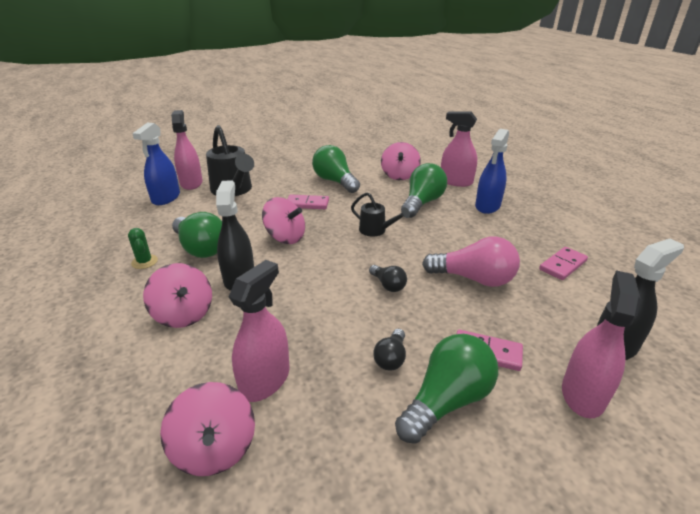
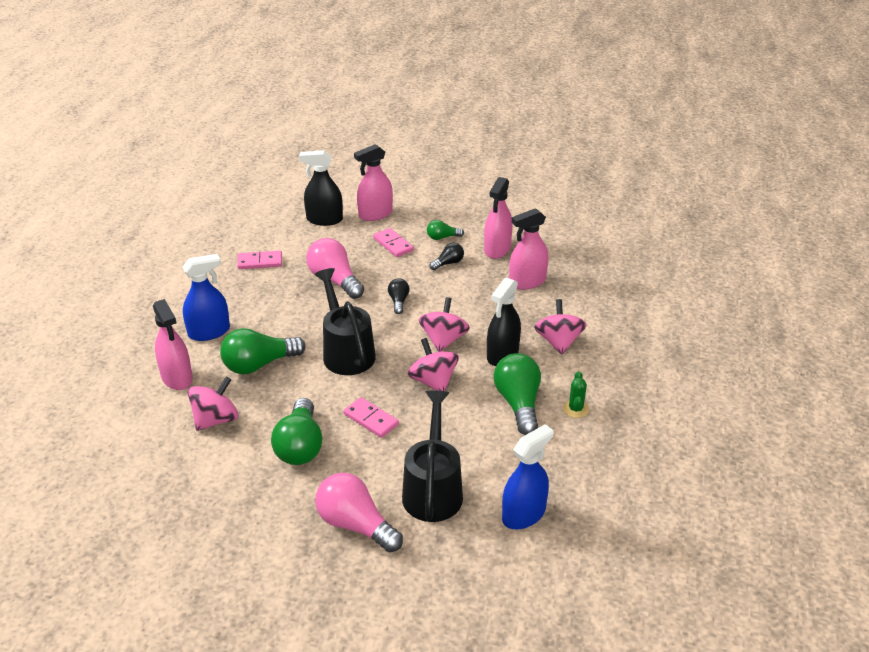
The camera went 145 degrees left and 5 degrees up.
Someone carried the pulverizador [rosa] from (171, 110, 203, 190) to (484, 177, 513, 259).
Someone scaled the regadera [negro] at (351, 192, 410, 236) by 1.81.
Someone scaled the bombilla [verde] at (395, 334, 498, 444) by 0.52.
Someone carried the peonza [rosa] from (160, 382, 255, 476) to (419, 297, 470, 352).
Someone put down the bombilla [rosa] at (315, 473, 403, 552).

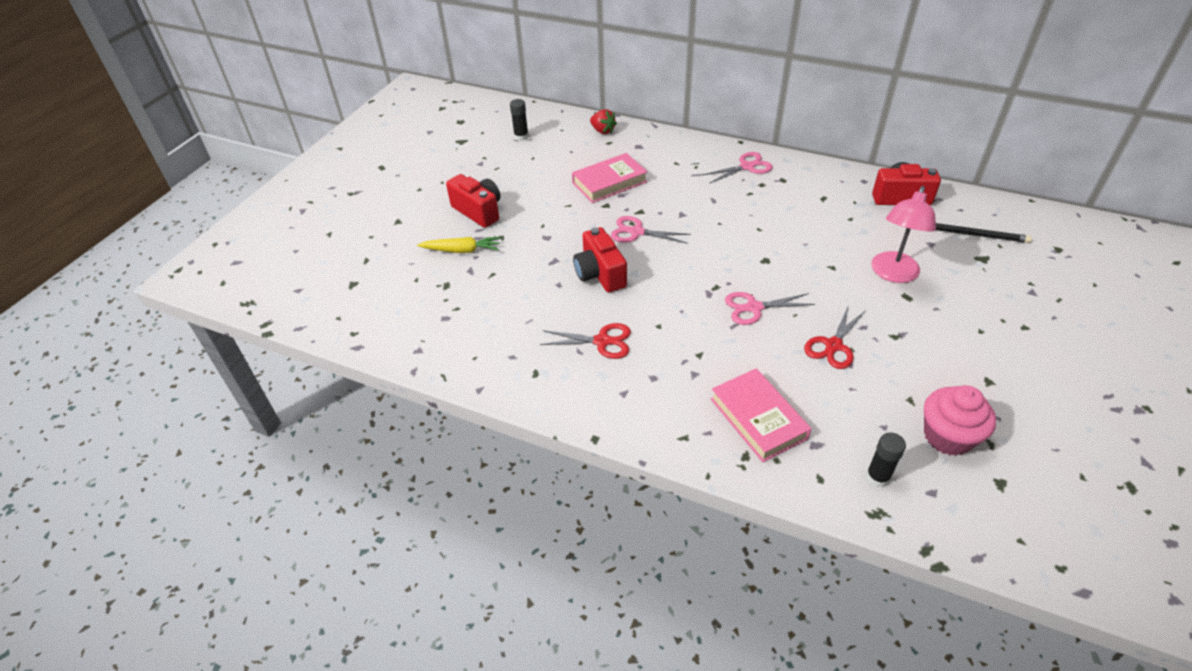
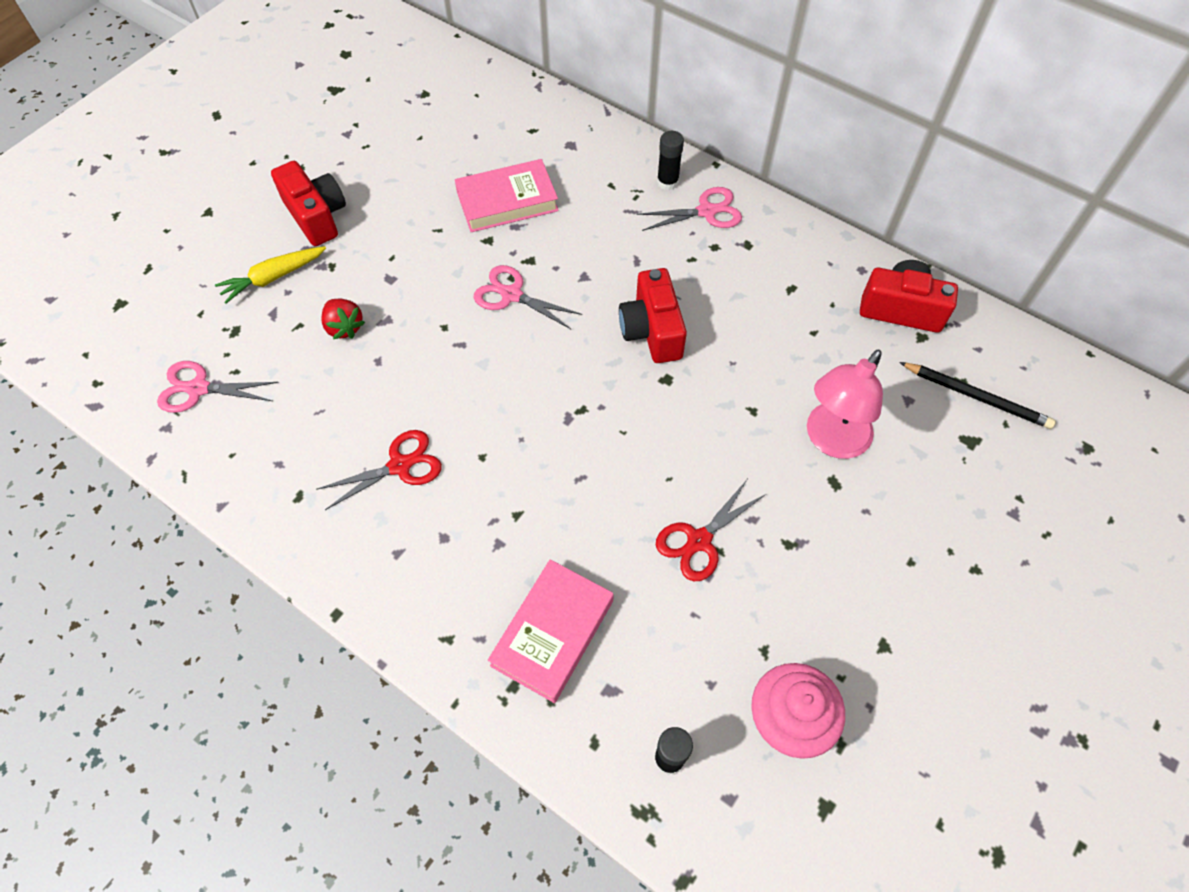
The camera went 10 degrees right and 15 degrees up.
Someone carried the barra de pegamento [negro] from (510, 99, 529, 141) to (657, 131, 684, 190).
Someone carried the fresa [rojo] from (590, 109, 617, 134) to (321, 299, 365, 339).
Someone carried the cámara [rojo] from (573, 227, 627, 293) to (619, 268, 687, 363).
Someone rotated the zanahoria [amarillo] at (417, 237, 500, 253) by 135 degrees clockwise.
Someone carried the tijeras [rosa] from (725, 292, 815, 325) to (157, 361, 279, 413).
Someone rotated the tijeras [rojo] at (540, 323, 631, 359) by 45 degrees counterclockwise.
Someone rotated the libro [rosa] at (711, 368, 811, 462) by 45 degrees clockwise.

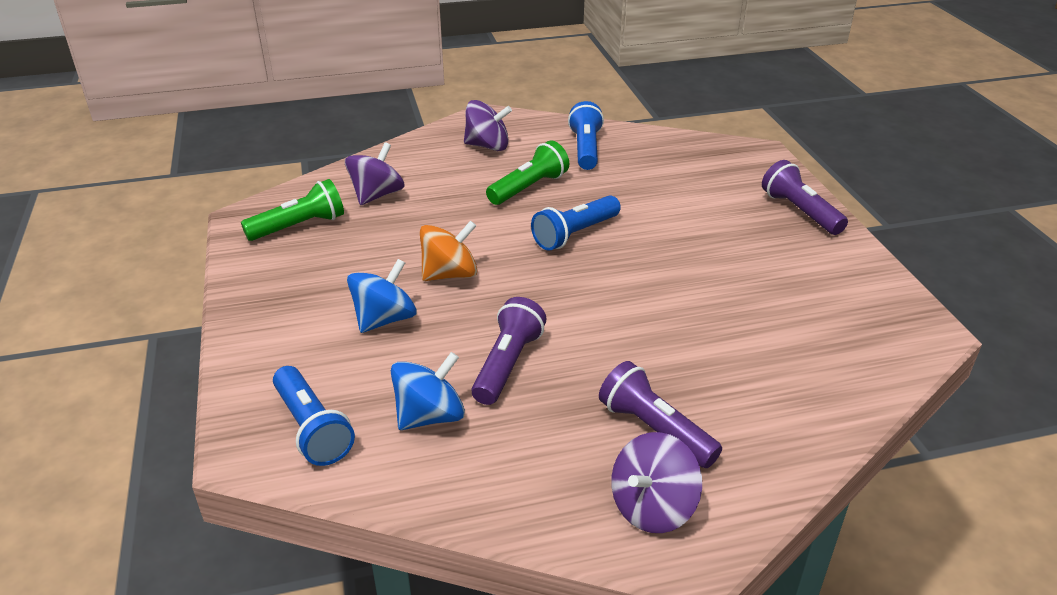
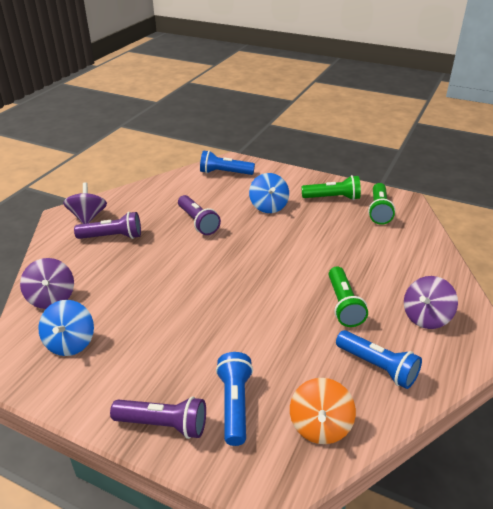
The camera went 130 degrees right and 0 degrees up.
Someone carried the peonza [morado] from (345, 142, 405, 205) to (20, 258, 74, 309).
Someone carried the lámpara de mano [azul] from (531, 195, 621, 251) to (216, 352, 253, 446).
Someone carried the peonza [naranja] from (420, 221, 478, 281) to (290, 378, 356, 444).
Someone carried the peonza [azul] from (391, 352, 465, 430) to (38, 300, 94, 356).
Someone put down the lámpara de mano [verde] at (301, 175, 361, 200).

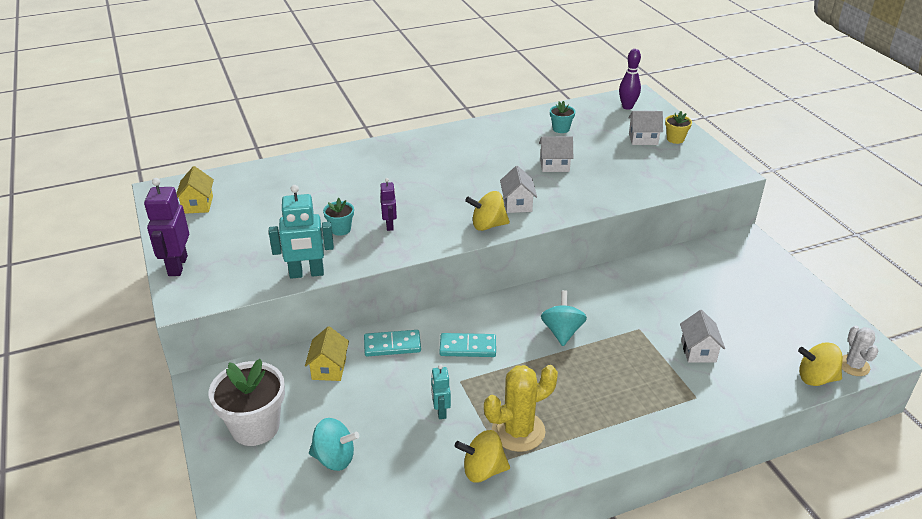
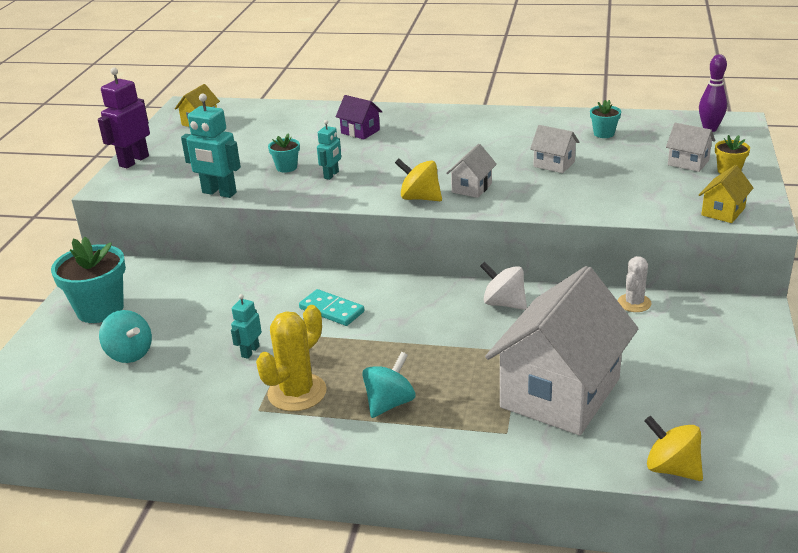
The camera went 35 degrees right and 5 degrees down.
Someone repainted the robot [morado] at (380, 178, 397, 231), which became the robot [turquesa] at (317, 120, 341, 180).
Someone carried the peonza [turquesa] from (541, 290, 587, 346) to (362, 352, 415, 418).
Someone scaled the casa [blanco] at (680, 310, 725, 363) by 2.42.
Someone carried the casa [amarillo] from (305, 326, 349, 381) to (699, 165, 754, 223).
Someone carried the cactus [blanco] from (842, 326, 879, 376) to (618, 256, 652, 312).
Someone took away the ficha de dominó [turquesa] at (364, 330, 421, 356).
Someone repainted the maceta [blanco] at (209, 359, 285, 446), which became the maceta [turquesa] at (51, 237, 126, 323).
Someone rotated the cactus [amarillo] at (484, 365, 558, 452) by 60 degrees counterclockwise.
Someone took away the peonza [amarillo] at (455, 430, 510, 482).
Someone put down the casa [morado] at (336, 95, 382, 139).
Someone put down the peonza [blanco] at (480, 261, 527, 310).

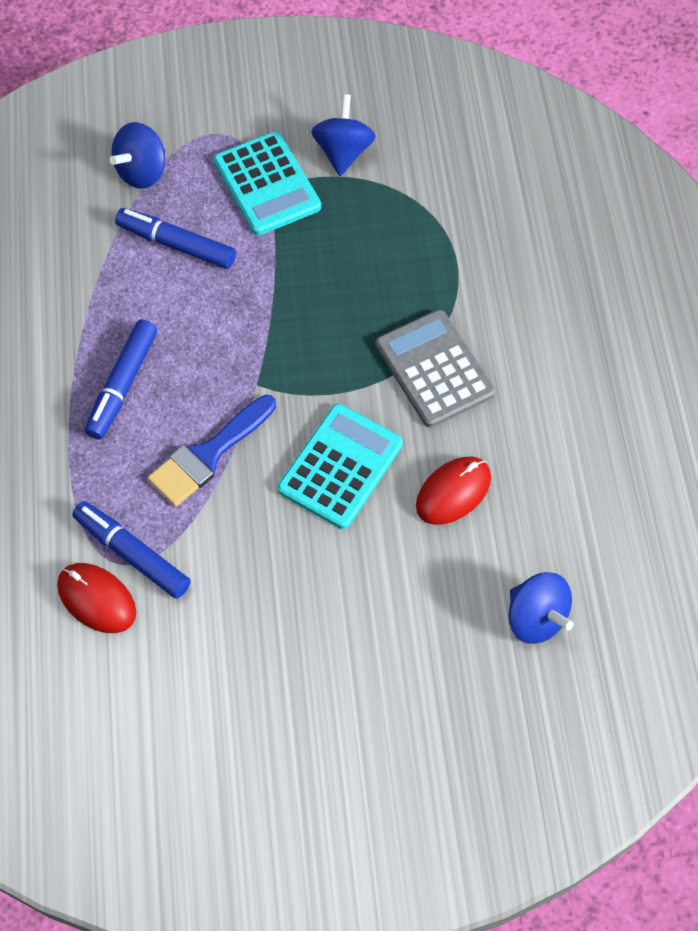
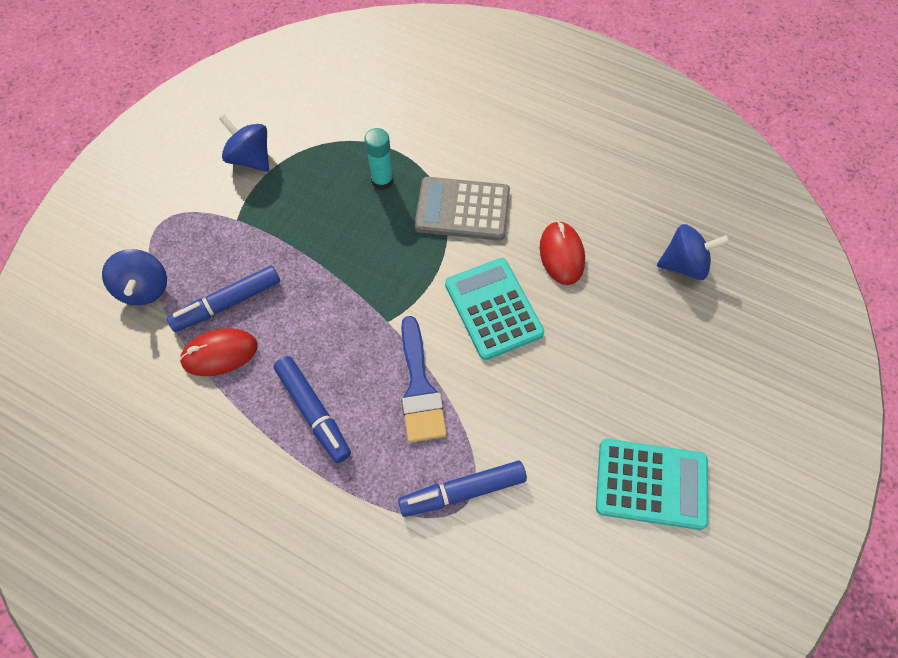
The camera went 55 degrees left and 0 degrees up.
Someone carried the calculadora [turquesa] from (214, 131, 321, 236) to (596, 439, 708, 530).
Someone carried the ratón [rojo] from (57, 563, 136, 633) to (179, 328, 258, 376).
Someone put down the barra de pegamento [turquesa] at (364, 128, 394, 190).

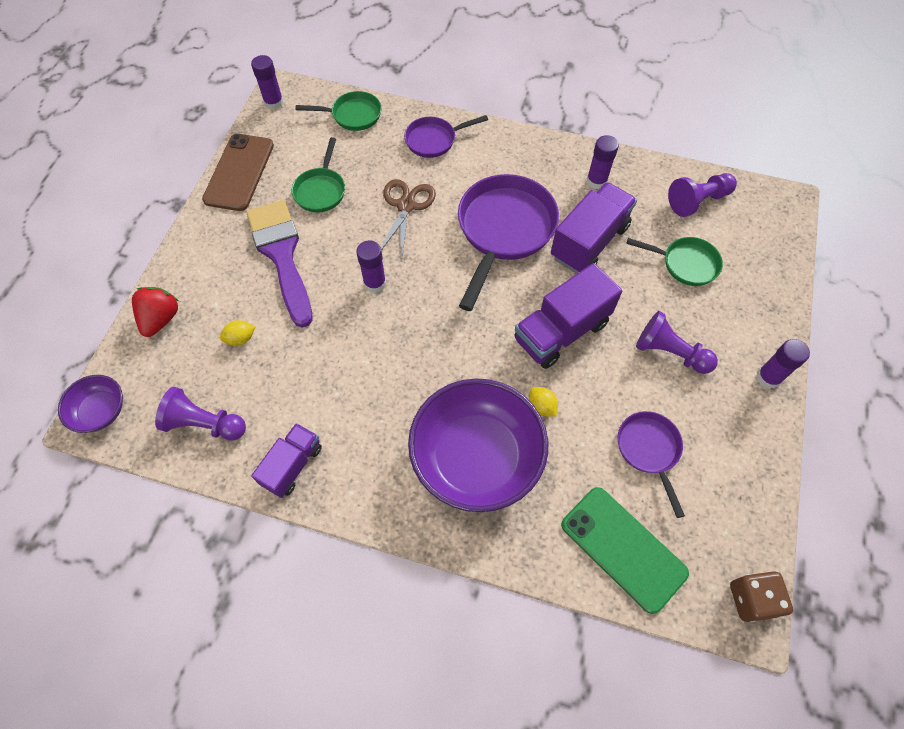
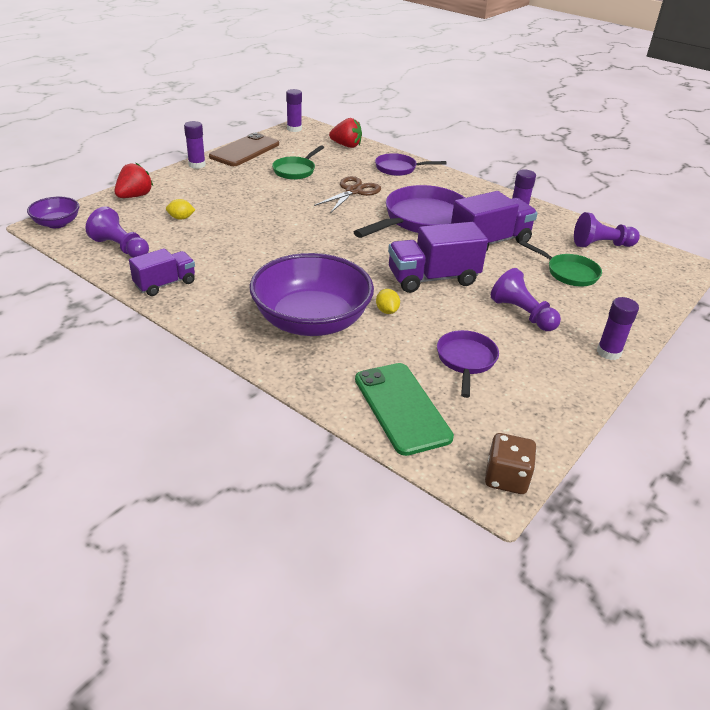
The camera went 20 degrees right and 25 degrees down.
Someone swapped the sartén [verde] at (296, 91, 381, 131) for the fresa [rojo] at (329, 118, 362, 148).
Someone took away the pincel [morado] at (246, 200, 313, 328).
Someone carried the barra de pegamento [morado] from (356, 240, 386, 293) to (184, 121, 206, 169).

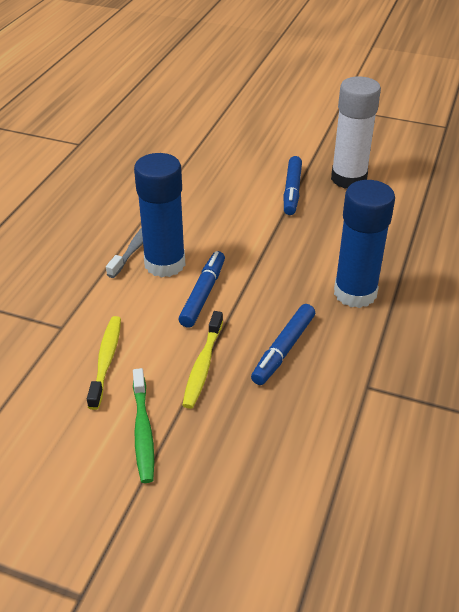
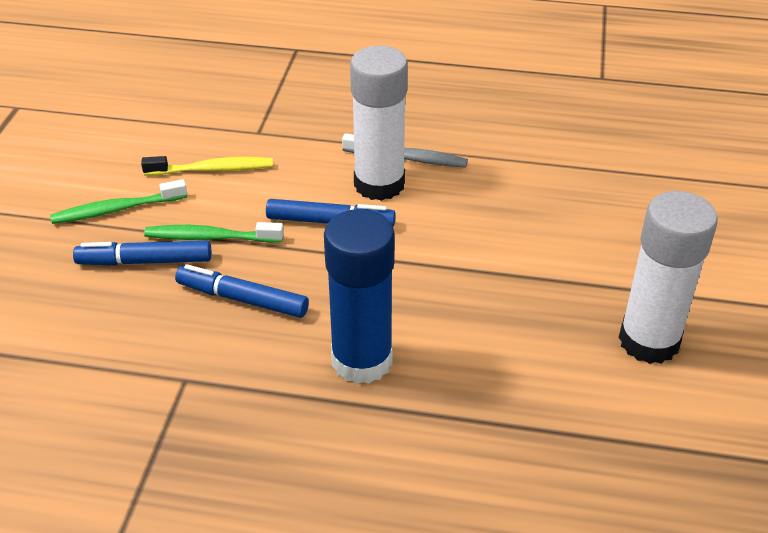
The camera went 80 degrees right and 0 degrees up.
Someone repainted the barra de pegamento [azul] at (134, 153, 185, 277), which became the barra de pegamento [blanco] at (350, 46, 408, 201).
Someone carried the rotulador [azul] from (284, 156, 302, 215) to (73, 240, 211, 266).
Someone repainted the cepillo de dientes [amarillo] at (182, 311, 223, 409), which became the cepillo de dientes [verde] at (144, 222, 284, 243).

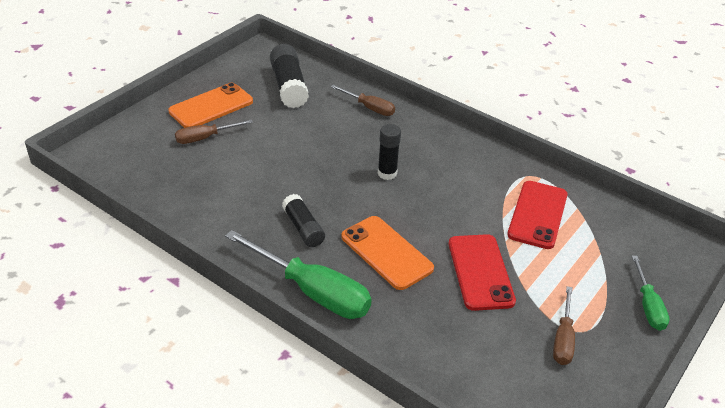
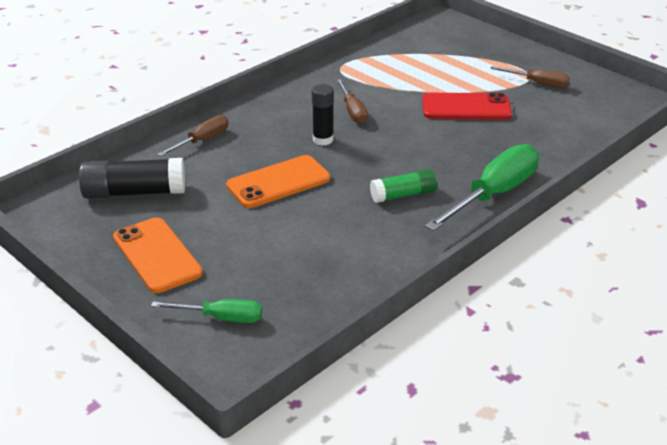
The camera went 80 degrees left and 5 degrees down.
Someone carried the destornillador [marrón] from (175, 119, 253, 144) to (336, 79, 368, 124).
Someone took away the móvil [rojo] at (507, 181, 568, 249).
Someone repainted the barra de pegamento [negro] at (282, 194, 325, 247), which became the barra de pegamento [verde] at (370, 169, 437, 203).
Someone carried the móvil [naranja] from (341, 216, 434, 290) to (226, 155, 330, 208).
Someone carried the destornillador [verde] from (632, 256, 670, 331) to (151, 299, 262, 323).

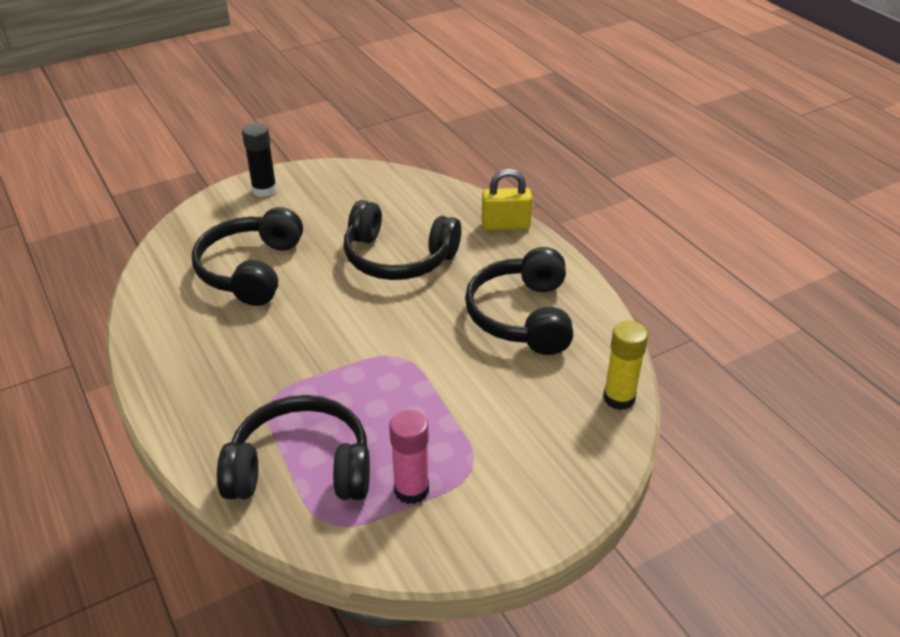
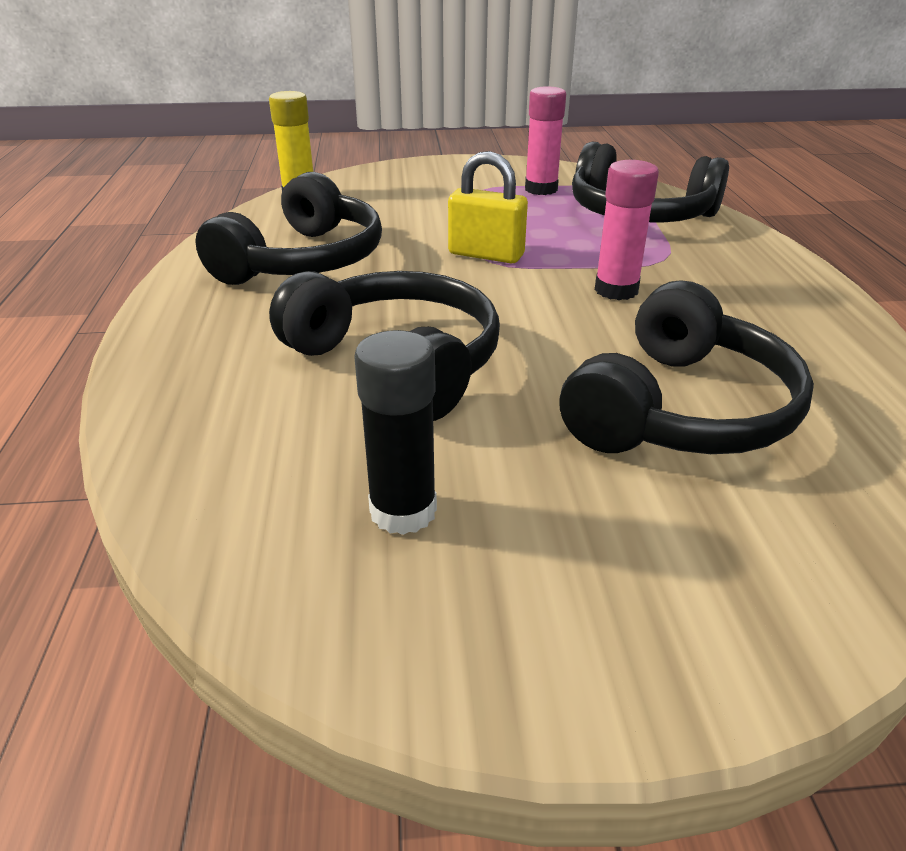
The camera went 155 degrees left and 5 degrees down.
Someone carried the barra de pegamento [negro] from (242, 123, 277, 197) to (354, 330, 437, 535).
Someone carried the candado [amarillo] from (481, 169, 533, 231) to (448, 151, 528, 263).
Someone put down the barra de pegamento [rosa] at (595, 160, 659, 300).

